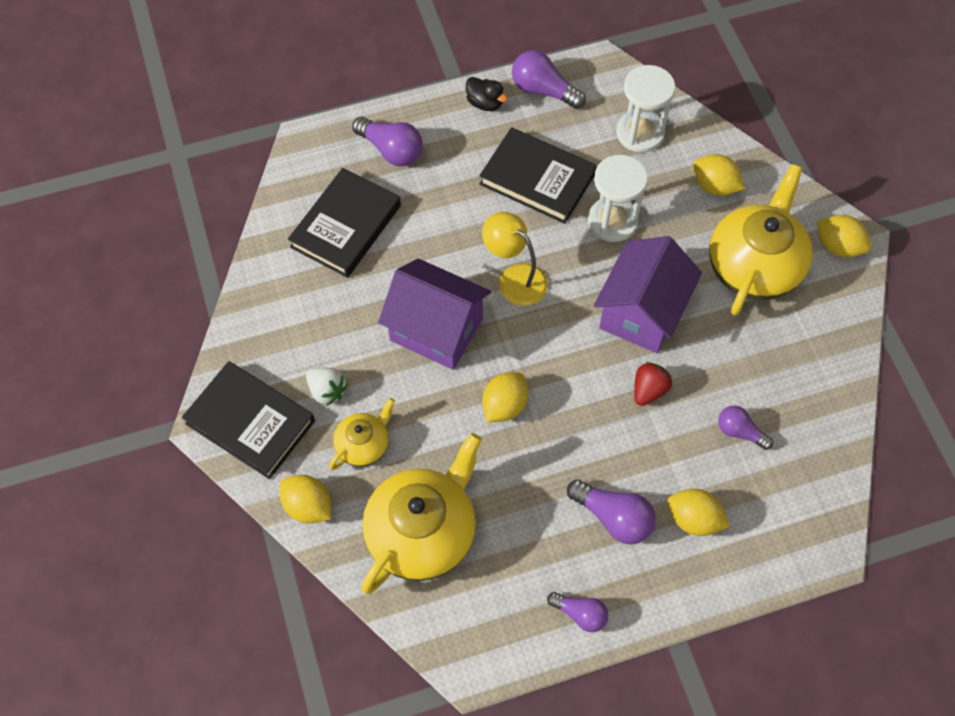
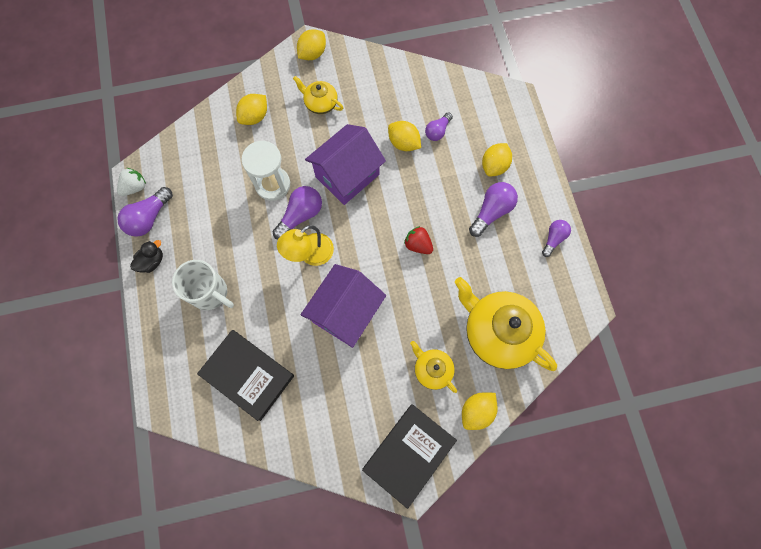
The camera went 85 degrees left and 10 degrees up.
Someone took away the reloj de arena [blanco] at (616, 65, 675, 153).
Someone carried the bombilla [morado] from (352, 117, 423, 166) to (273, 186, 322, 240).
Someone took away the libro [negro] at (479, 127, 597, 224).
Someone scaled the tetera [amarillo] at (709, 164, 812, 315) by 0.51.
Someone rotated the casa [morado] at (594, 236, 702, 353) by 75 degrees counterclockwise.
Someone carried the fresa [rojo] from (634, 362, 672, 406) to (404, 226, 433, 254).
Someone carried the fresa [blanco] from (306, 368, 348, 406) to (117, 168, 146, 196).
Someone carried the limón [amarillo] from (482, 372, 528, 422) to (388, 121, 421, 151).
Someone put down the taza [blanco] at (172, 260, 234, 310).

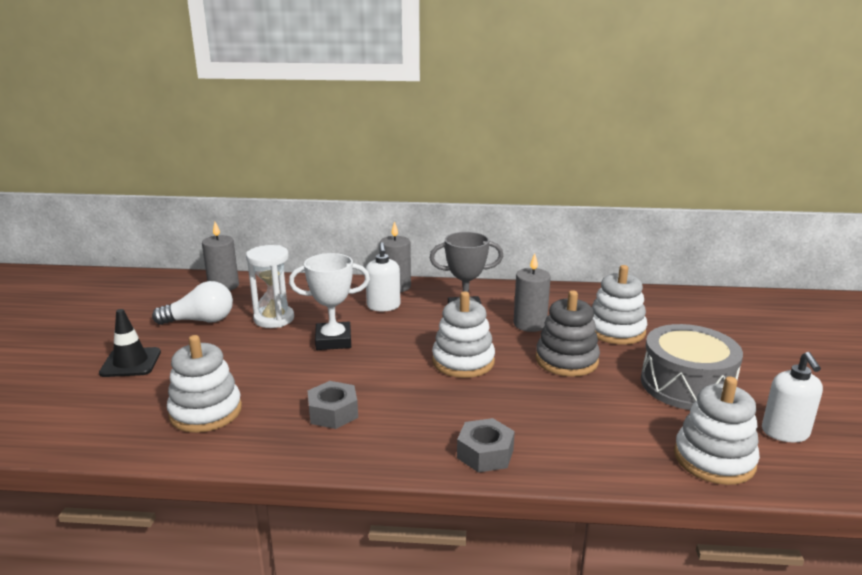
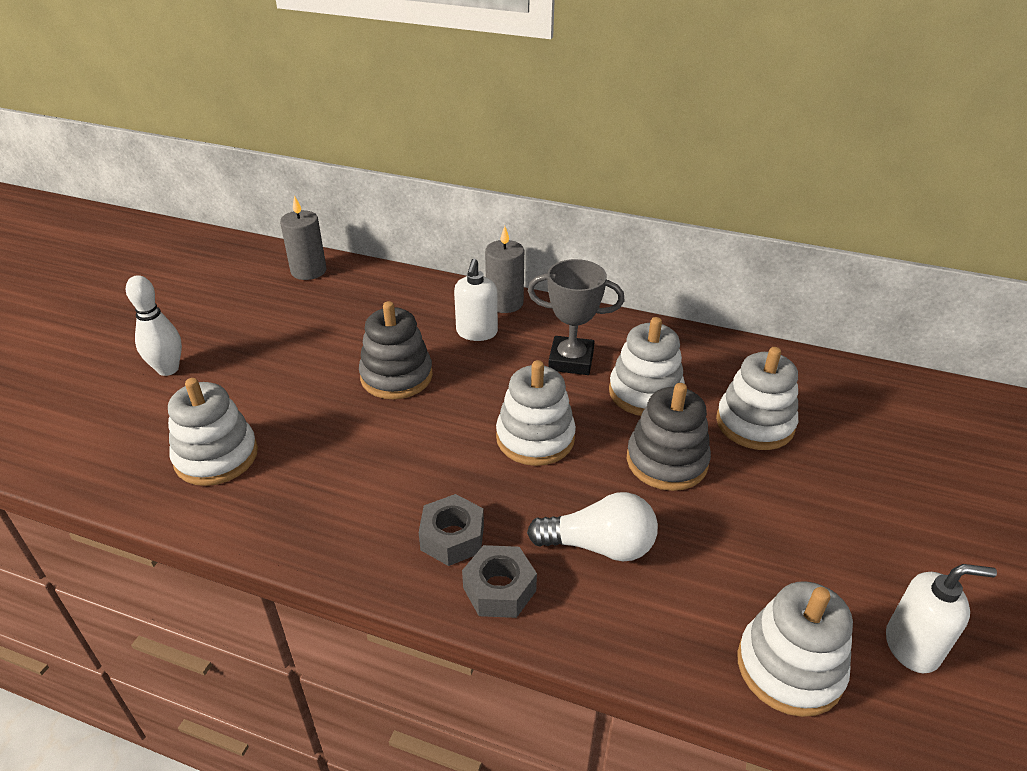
The camera went 15 degrees right and 15 degrees up.
Someone took away the reloj de arena [blanco] at (246, 245, 294, 328).
Someone swapped the trofeo [blanco] at (289, 253, 370, 350) for the juguete apilable [gris] at (359, 301, 433, 399).
Someone swapped the vela [gris] at (513, 253, 551, 332) for the juguete apilable [blanco] at (609, 317, 685, 416).
Someone carried the bombilla [blanco] from (152, 281, 233, 325) to (527, 492, 658, 561).
Someone swapped the cono de tráfico [negro] at (99, 309, 161, 377) for the bolo [blanco] at (126, 275, 182, 376).
Someone took away the tambor [gris] at (641, 324, 743, 410).
Someone rotated the dispensador de jabón [blanco] at (762, 352, 823, 442) by 105 degrees counterclockwise.
Someone carried the tuerca [gris] from (308, 381, 358, 429) to (419, 494, 484, 566).

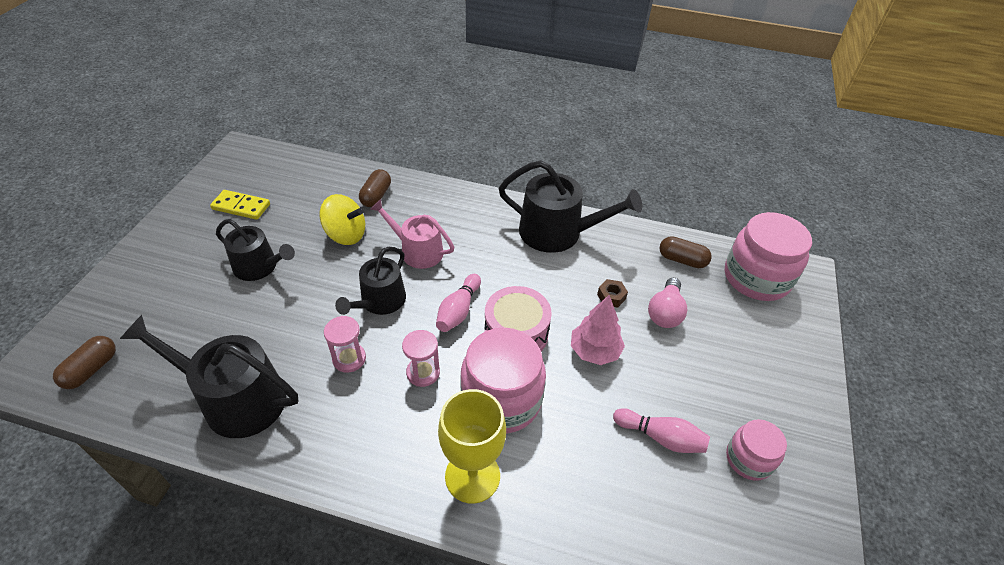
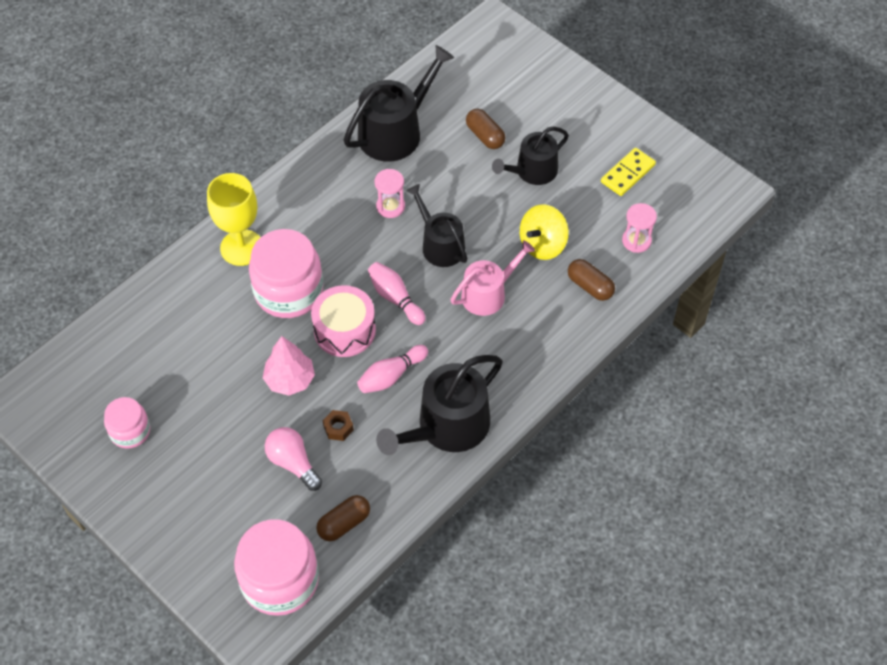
The camera went 120 degrees right and 10 degrees up.
Someone carried the reloj de arena [rosa] from (402, 330, 440, 387) to (622, 203, 657, 253).
Someone carried the cápsula [marrón] from (53, 336, 116, 389) to (466, 109, 505, 149).
Someone carried the bolo [rosa] from (613, 408, 710, 453) to (357, 345, 428, 393).

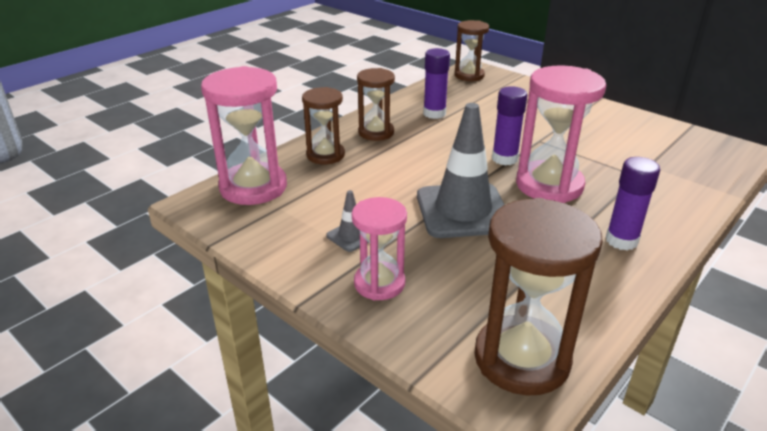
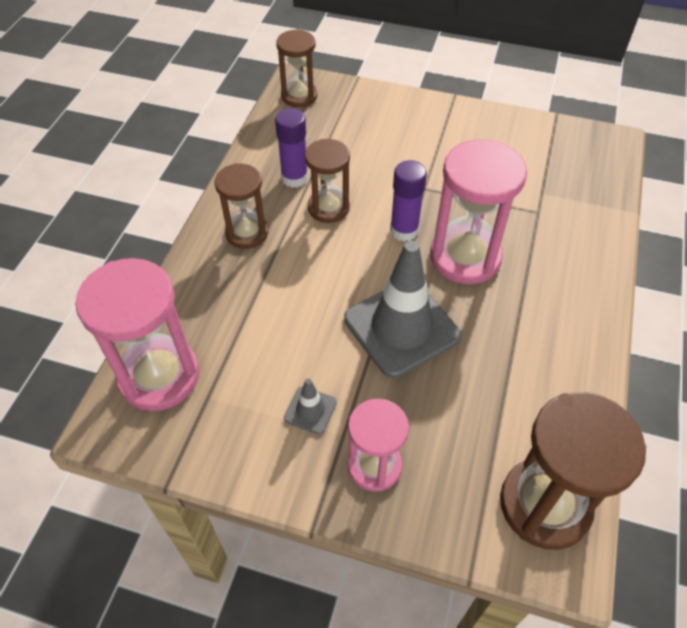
The camera went 25 degrees left and 20 degrees up.
Someone carried the reloj de arena [marrón] from (302, 87, 345, 164) to (305, 139, 350, 223).
Someone took away the barra de pegamento [morado] at (605, 157, 660, 250).

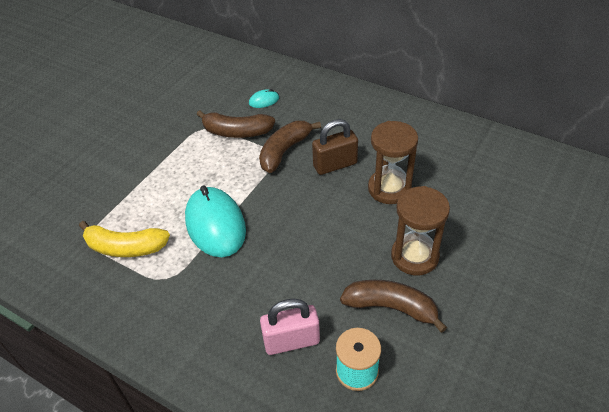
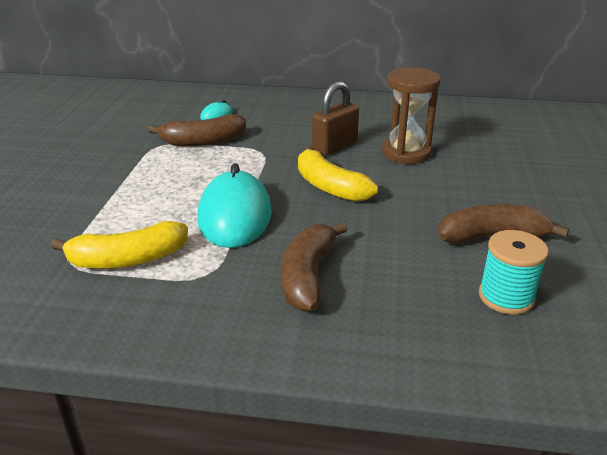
The camera went 25 degrees left and 15 degrees down.
Someone carried the plátano [marrón] from (259, 121, 321, 173) to (281, 222, 348, 312).
Someone rotated the ratón [turquesa] at (185, 186, 246, 257) by 45 degrees clockwise.
Someone took away the reloj de arena [marrón] at (391, 186, 450, 275).
Someone took away the candado [rosa] at (260, 299, 320, 355).
Someone put down the plátano [amarillo] at (298, 146, 378, 202).

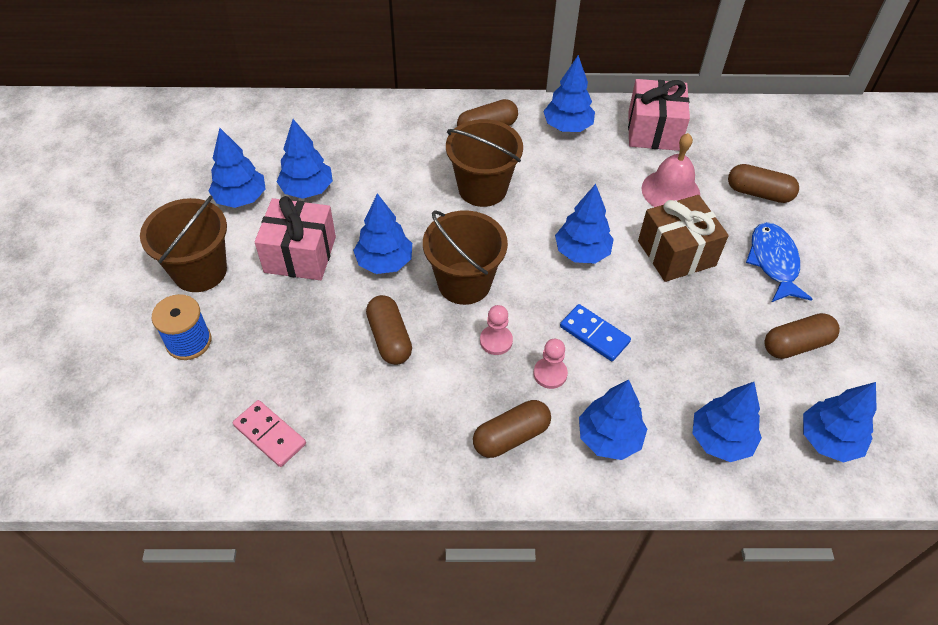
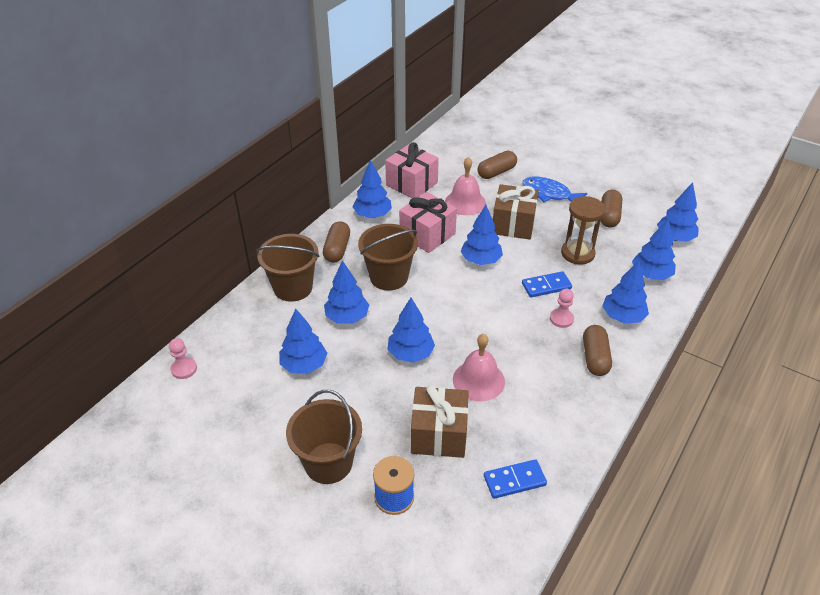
The camera went 55 degrees left and 10 degrees down.
Someone carried the árbol [azul] from (208, 128, 266, 208) to (324, 261, 369, 324).
Someone carried the regalo [rosa] from (255, 196, 336, 280) to (399, 192, 457, 253).
Someone carried the balde [marrón] from (423, 210, 508, 305) to (256, 234, 319, 302).
Someone swapped the cápsula [marrón] at (366, 295, 412, 365) for the campana [rosa] at (453, 334, 505, 401).
Someone carried the peón [rosa] from (480, 305, 513, 355) to (169, 338, 197, 379).
Someone repainted the ficha de dominó [rosa] at (233, 400, 306, 467), which became the ficha de dominó [azul] at (484, 459, 547, 499).
Someone put down the reloj de arena [marrón] at (561, 196, 605, 265).
Someone put down the regalo [marrón] at (411, 385, 469, 458).

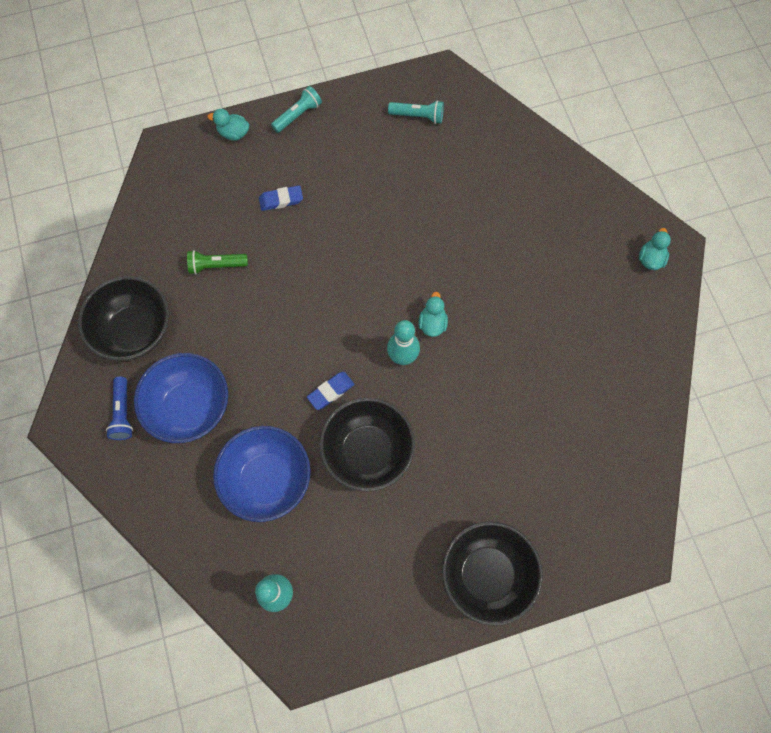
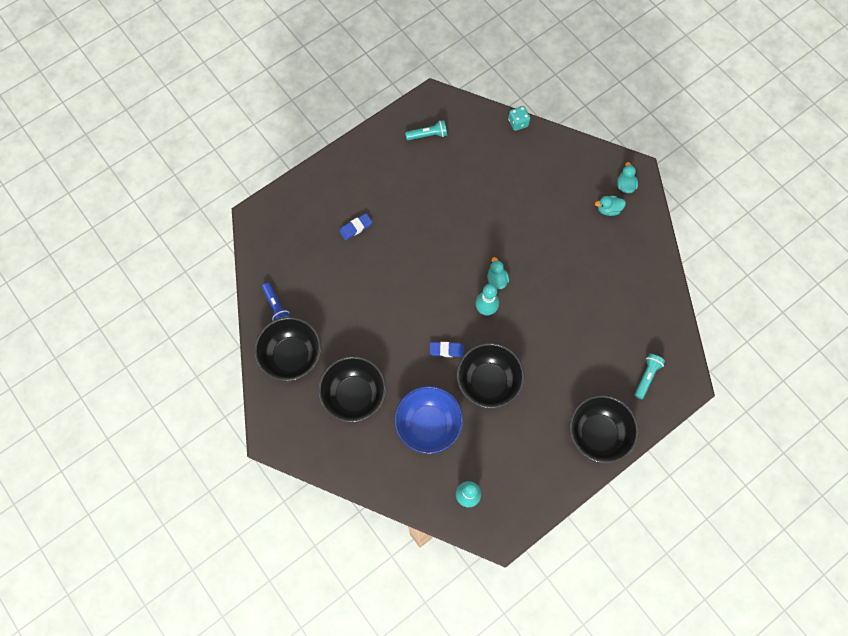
The camera went 20 degrees left and 0 degrees up.
Someone carried the lámpara de mano [turquesa] from (271, 86, 322, 133) to (634, 354, 665, 399).
Someone carried the pato [turquesa] from (207, 109, 249, 141) to (595, 196, 626, 216).
Someone took away the lámpara de mano [verde] at (187, 250, 248, 274).
Someone repainted the cuenco [azul] at (134, 353, 228, 443), which became the cuenco [negro] at (318, 356, 386, 423).
Someone rotated the goma de borrar [azul] at (307, 372, 355, 410) by 60 degrees clockwise.
Someone carried the lámpara de mano [azul] from (106, 377, 133, 440) to (262, 283, 290, 321).
Someone put down the dado [turquesa] at (508, 106, 530, 131).

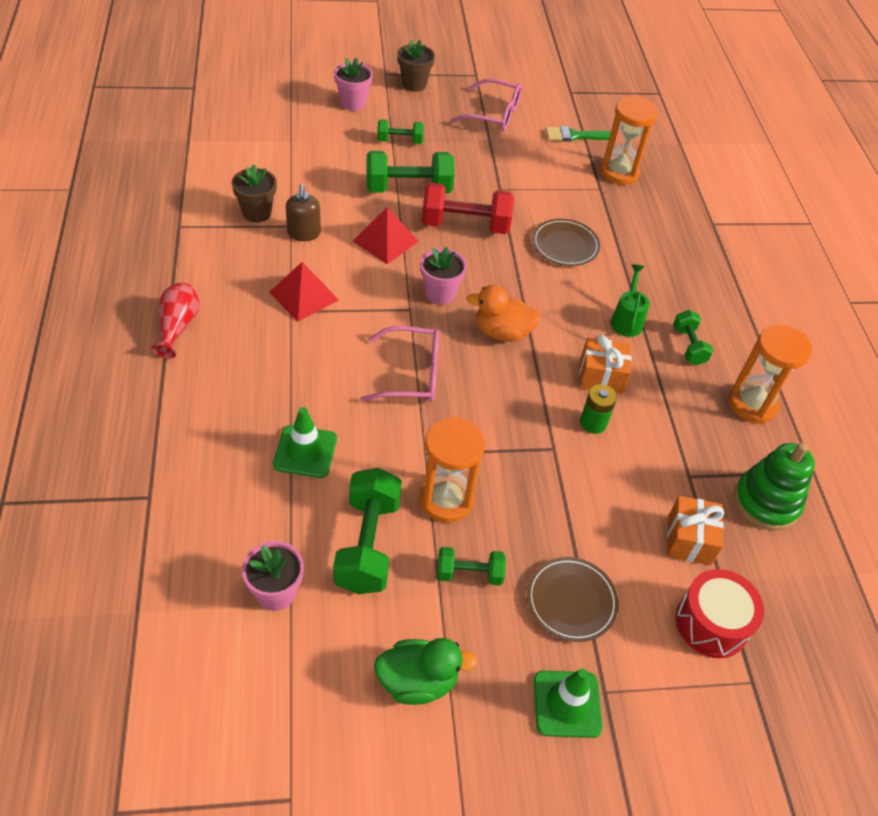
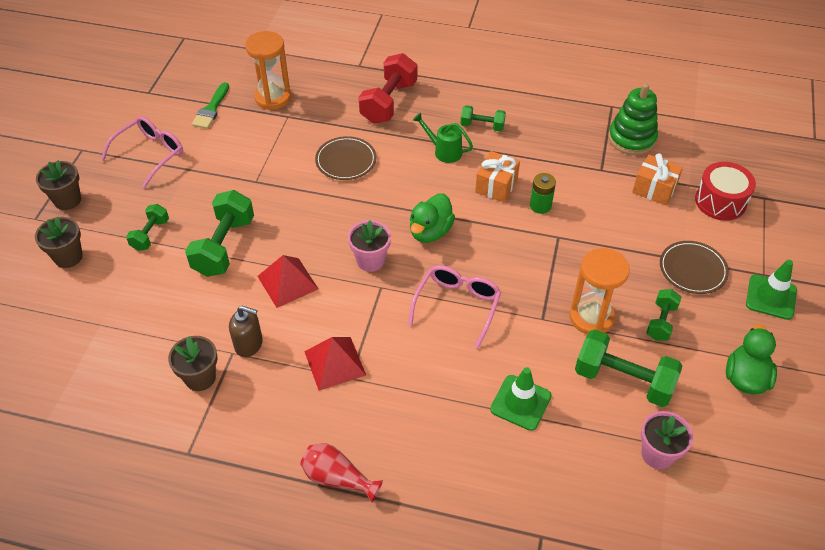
The camera went 65 degrees left and 0 degrees up.
Someone repainted the maceta [rosa] at (334, 58, 373, 111), which became the maceta [marrón] at (35, 217, 83, 268).
Someone carried the mancuerna [rojo] from (422, 183, 514, 234) to (359, 53, 417, 124).
Someone repainted the pato [naranja] at (466, 285, 541, 342), which became the pato [verde] at (410, 193, 455, 243).
Someone took away the reloj de arena [naranja] at (729, 324, 812, 424).

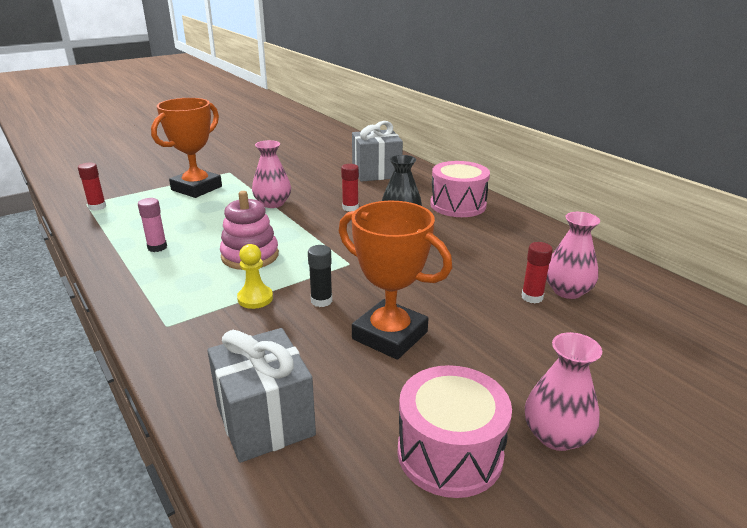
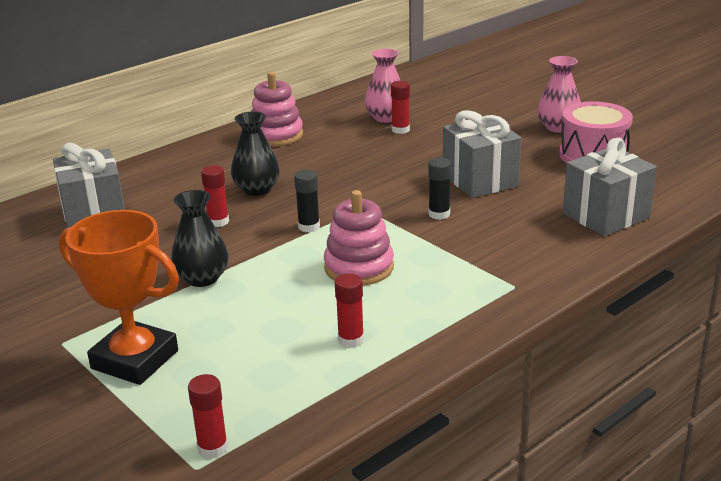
The camera went 95 degrees left and 0 degrees up.
Someone repainted the florero [rosa] at (252, 140, 291, 208), which became the florero [negro] at (171, 190, 229, 287).
Someone took away the tambor [rosa] at (430, 161, 490, 217).
Someone repainted the barra de pegamento [rosa] at (138, 198, 167, 252), which became the barra de pegamento [rojo] at (335, 273, 364, 348).
Someone swapped the trofeo [naranja] at (339, 201, 452, 360) for the regalo [gris] at (443, 110, 521, 198).
Someone took away the peón [amarillo] at (237, 244, 273, 309).
Someone put down the juguete apilable [rosa] at (251, 72, 303, 146).
Someone put down the barra de pegamento [negro] at (294, 170, 320, 232).

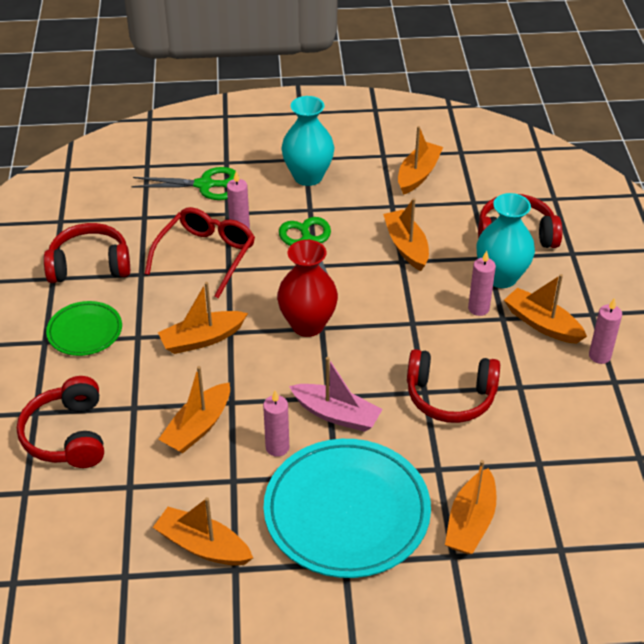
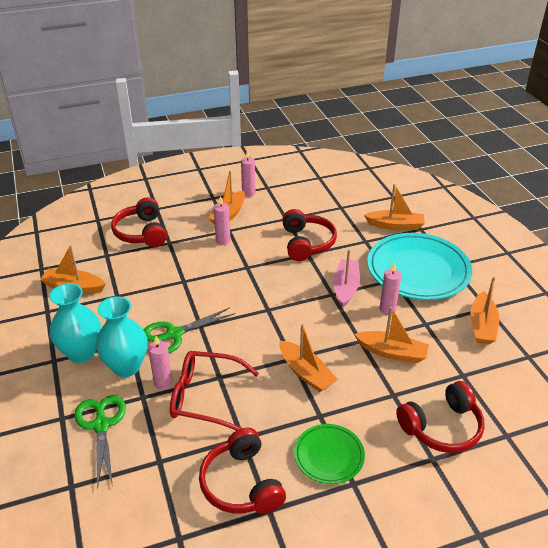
The camera went 105 degrees left and 5 degrees down.
Someone carried the florero [turquesa] from (476, 193, 535, 288) to (96, 296, 148, 377).
Someone took away the barco [naranja] at (383, 198, 429, 271).
Someone took away the florero [rojo] at (277, 240, 338, 337).

